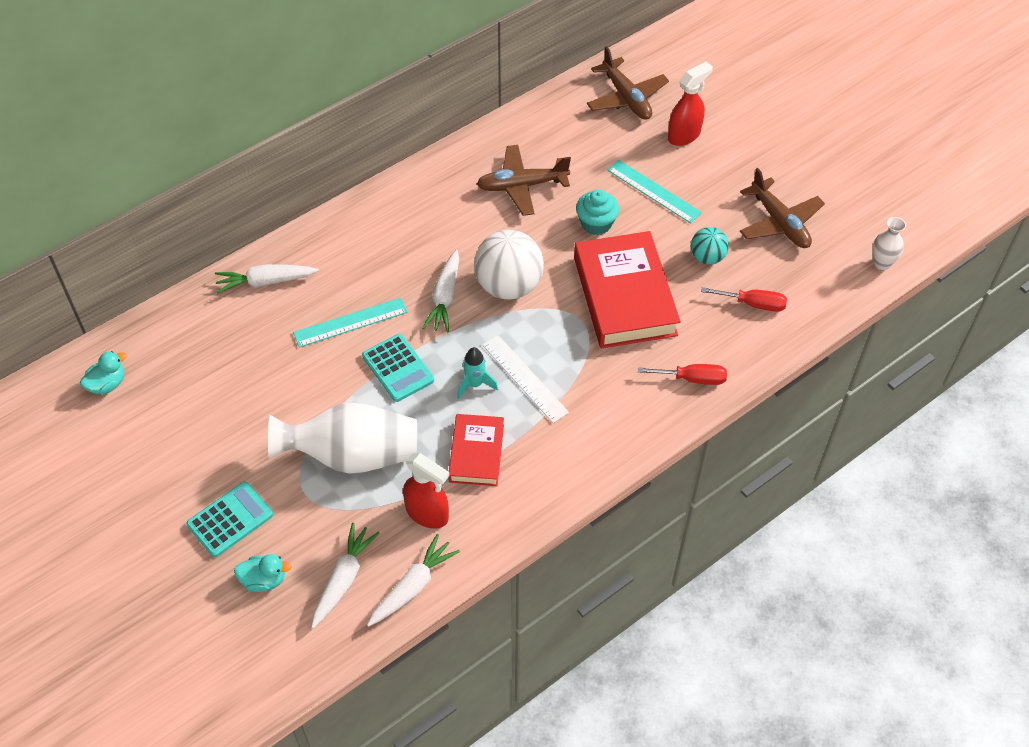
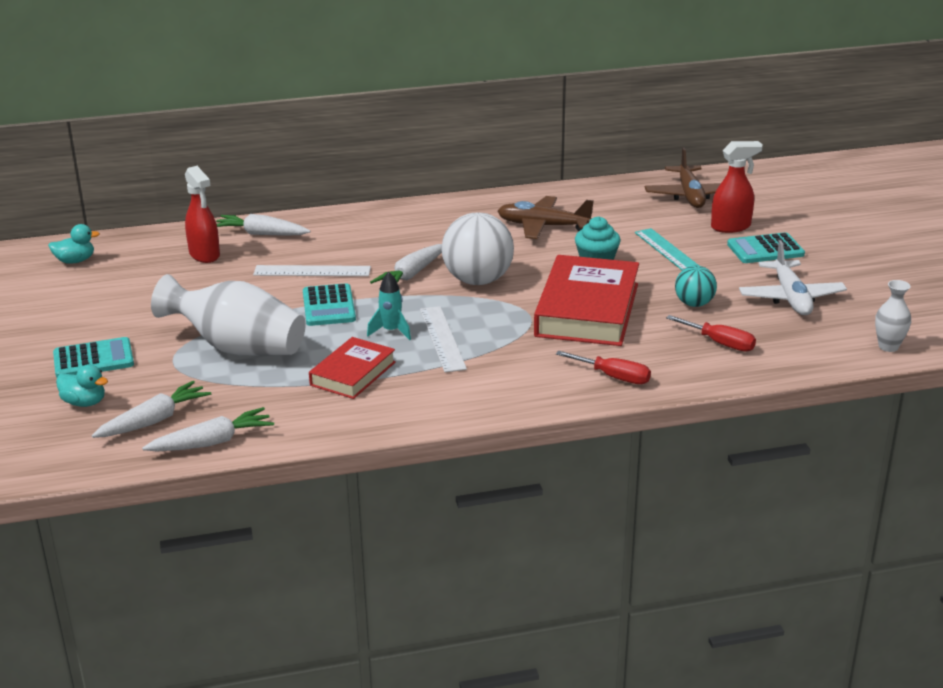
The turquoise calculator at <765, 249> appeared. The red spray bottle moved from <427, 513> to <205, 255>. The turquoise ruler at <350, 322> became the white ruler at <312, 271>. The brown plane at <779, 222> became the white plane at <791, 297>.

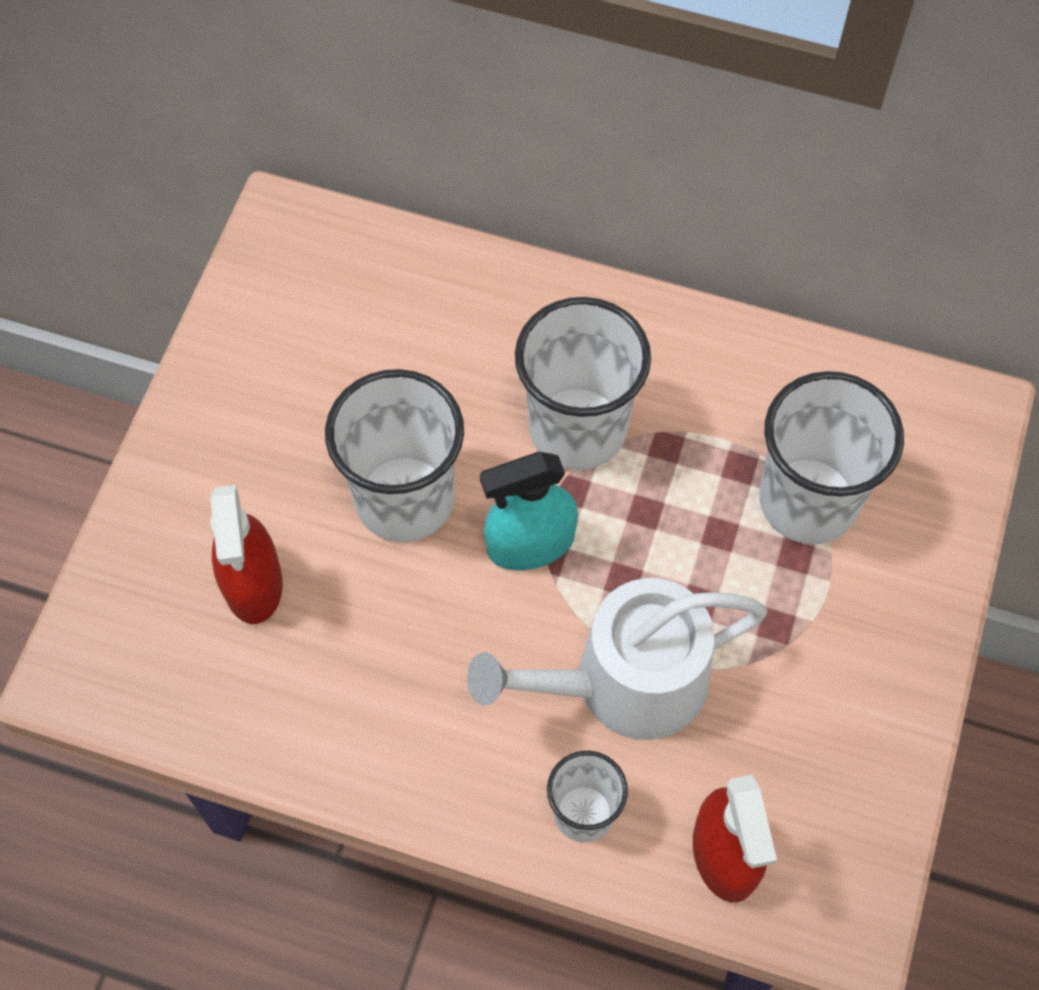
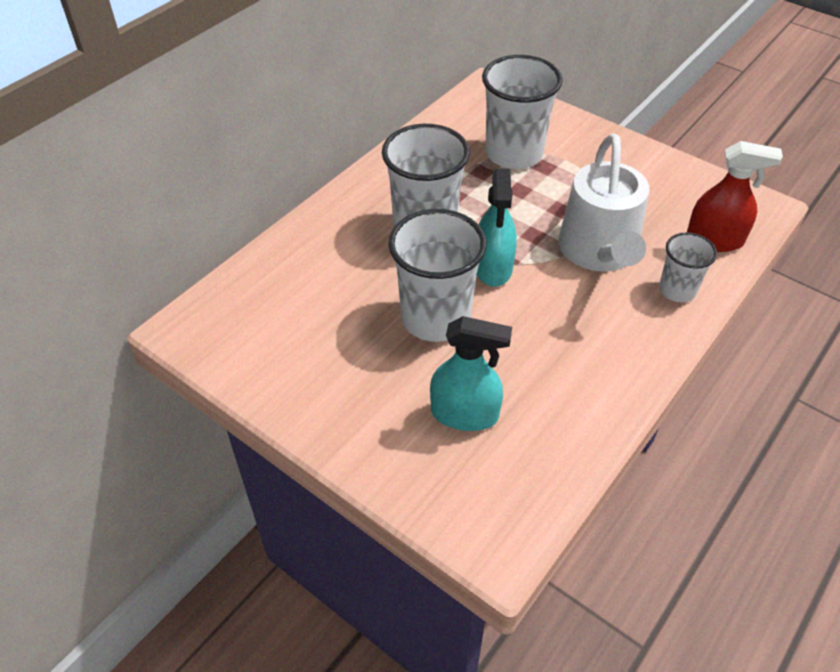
The red spray bottle at <253, 583> became the turquoise spray bottle at <464, 414>.

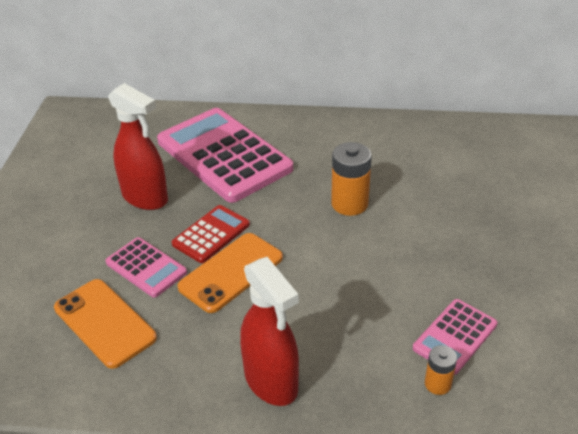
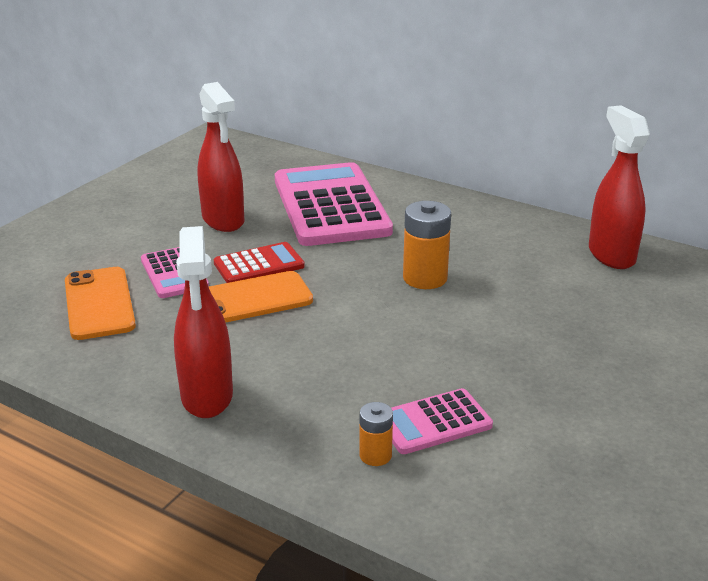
The red spray bottle at <611, 255> appeared.

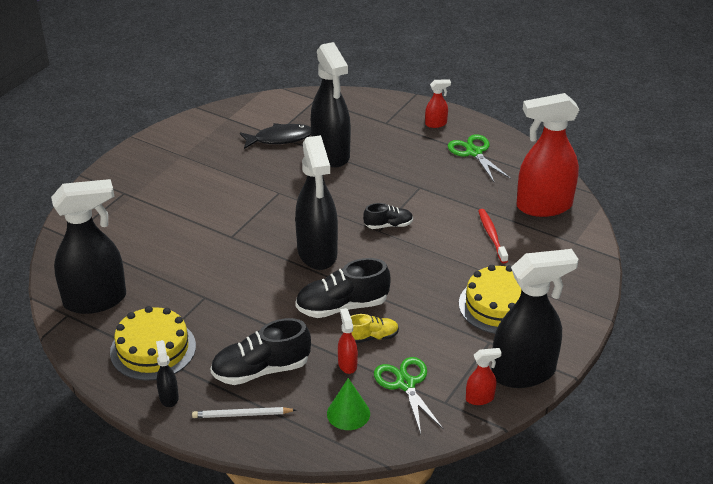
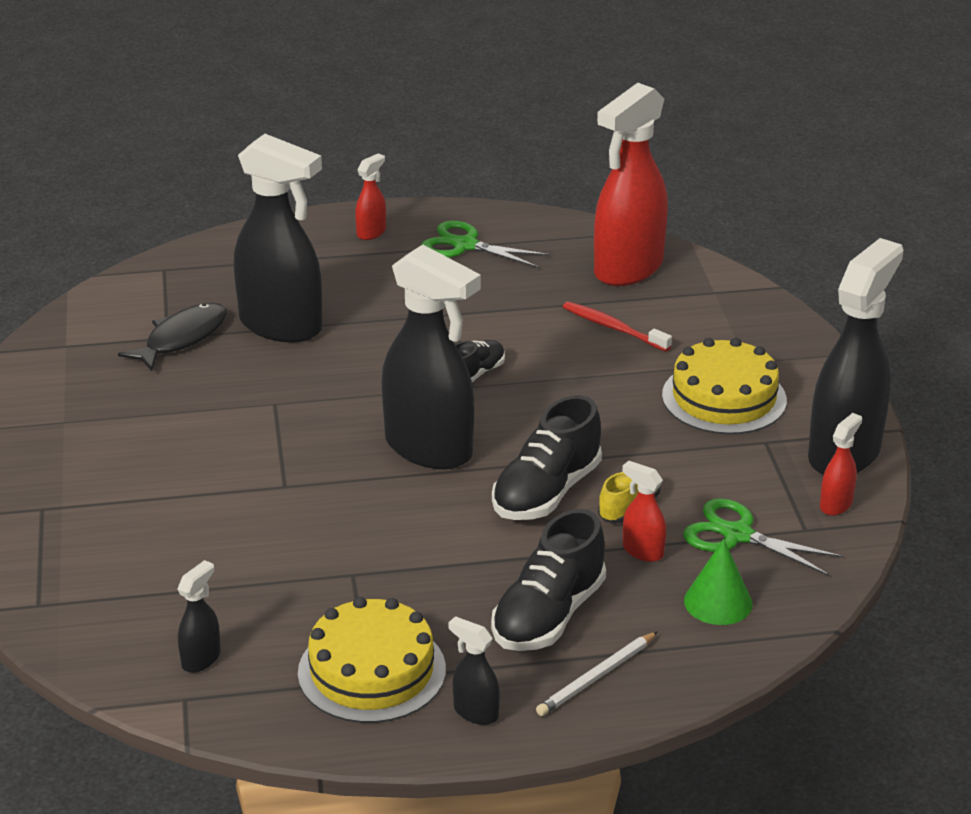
The black spray bottle at <96, 300> changed to 0.43 times the size.

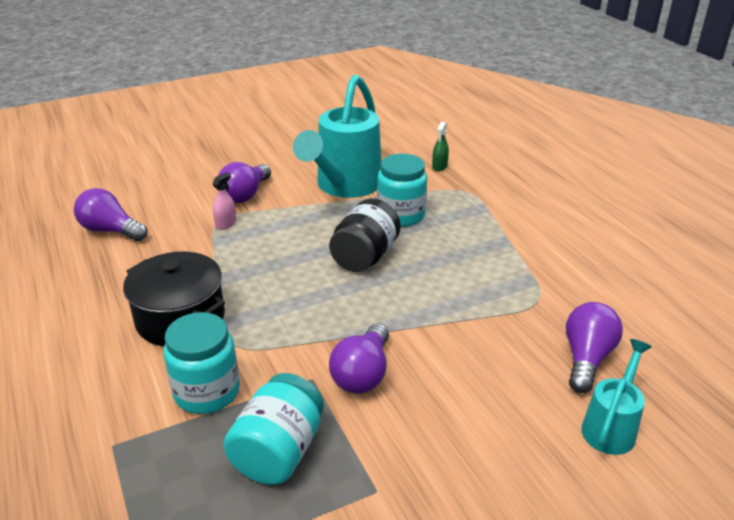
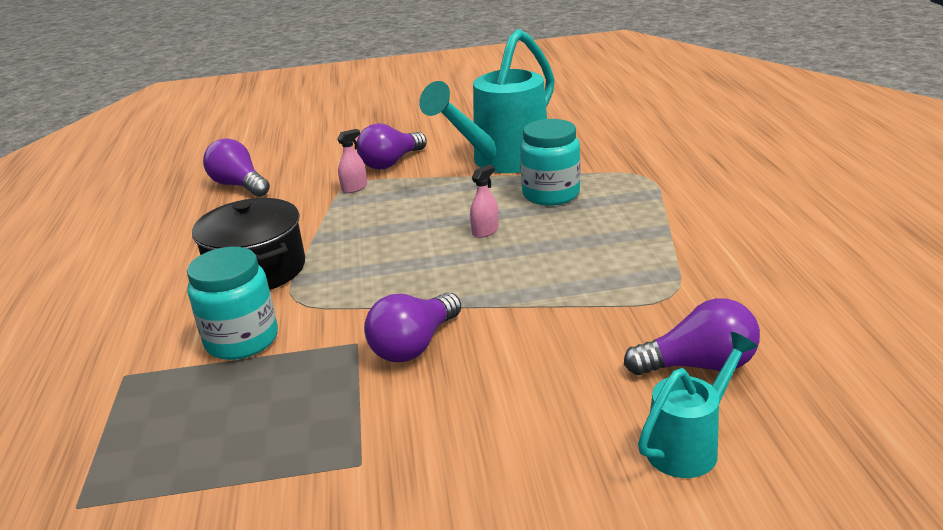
The turquoise jar at <278, 451> disappeared. The green spray bottle at <439, 166> disappeared. The black jar at <365, 257> was replaced by the pink spray bottle at <485, 231>. The purple light bulb at <586, 358> turned 45 degrees clockwise.

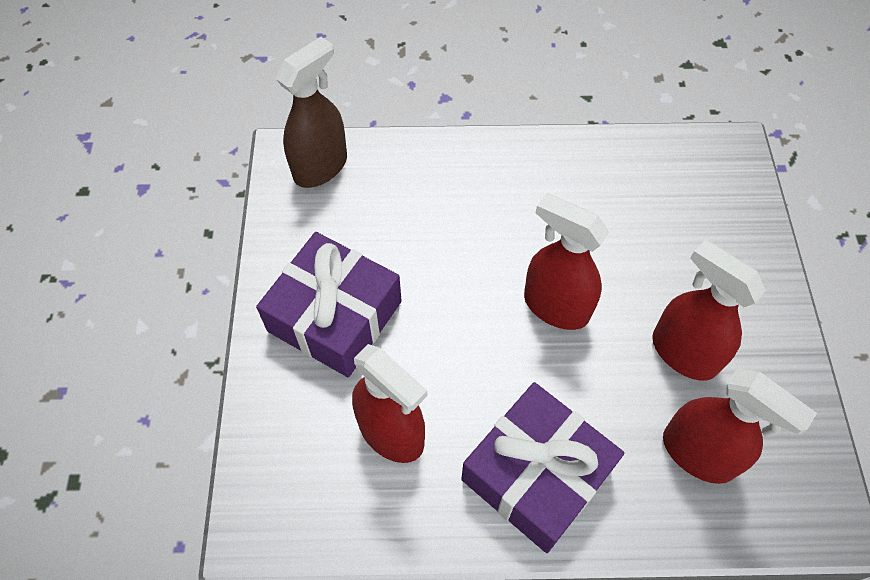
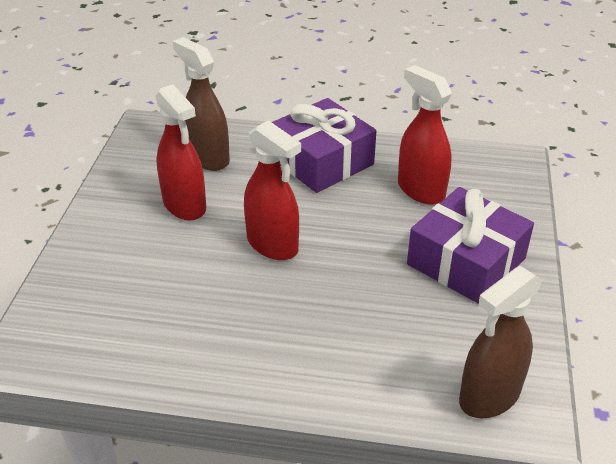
The red spray bottle at <698, 453> became the brown spray bottle at <207, 158>.

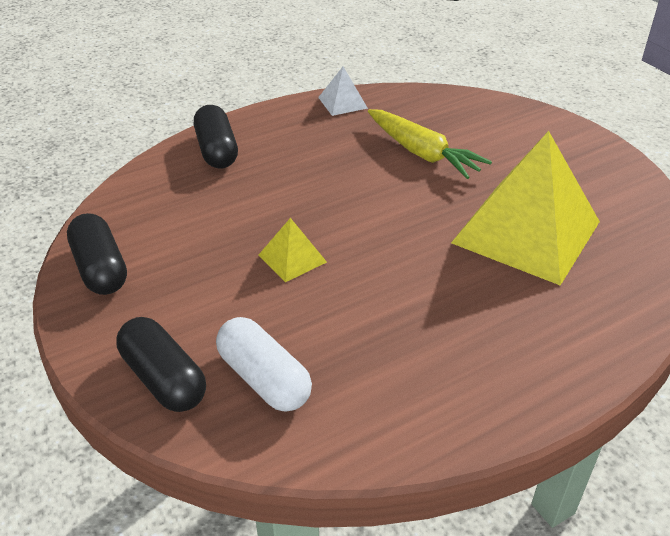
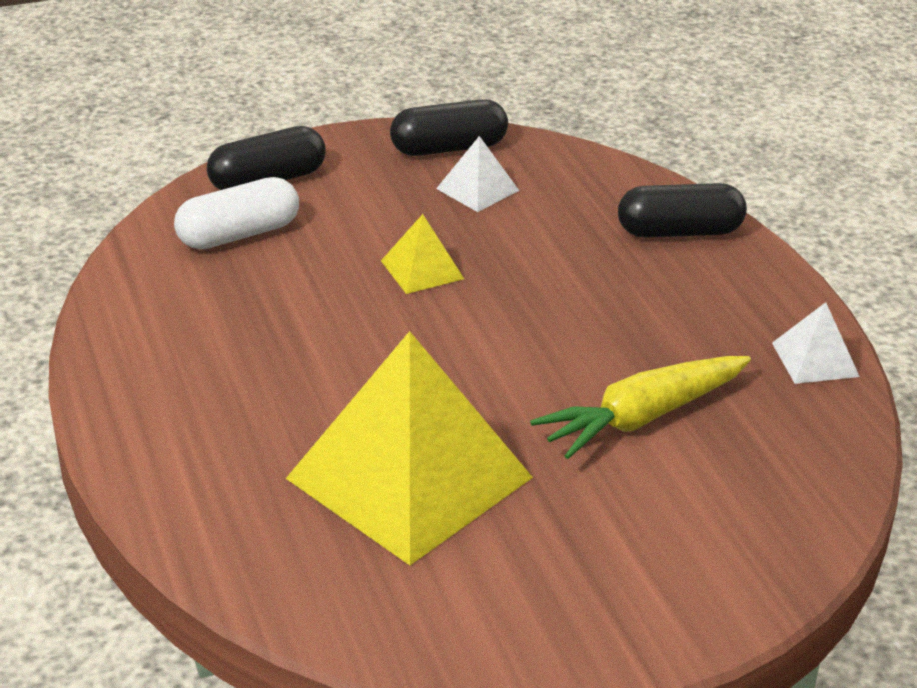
The white pyramid at <477, 189> appeared.

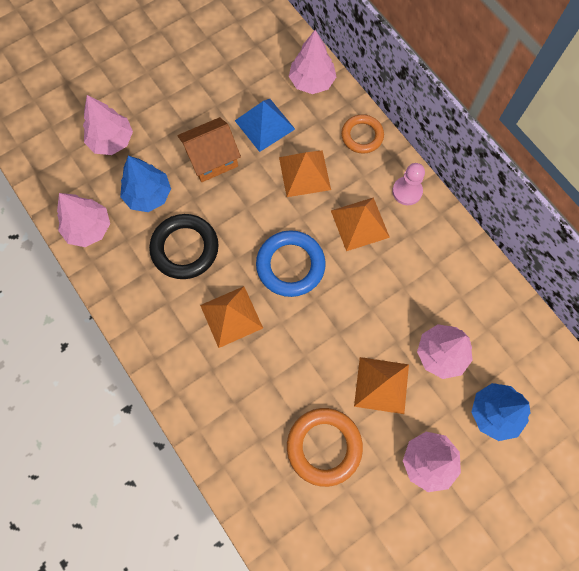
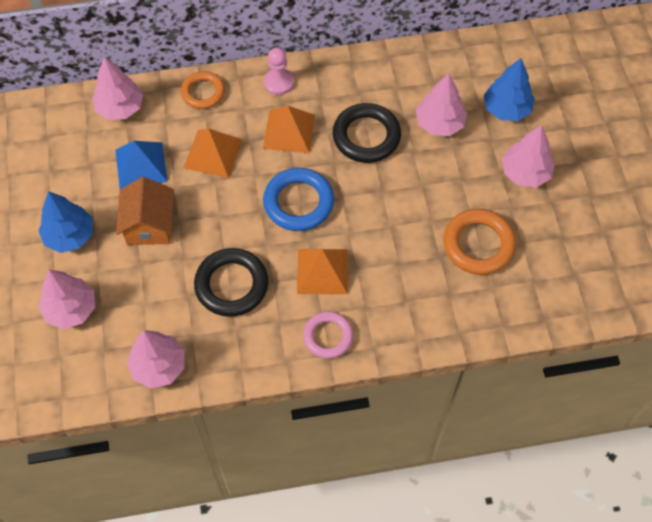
The orange pyramid at <381, 385> disappeared. The pink ring at <328, 336> appeared. The black ring at <366, 136> appeared. The blue tree moved from <148, 195> to <70, 236>.

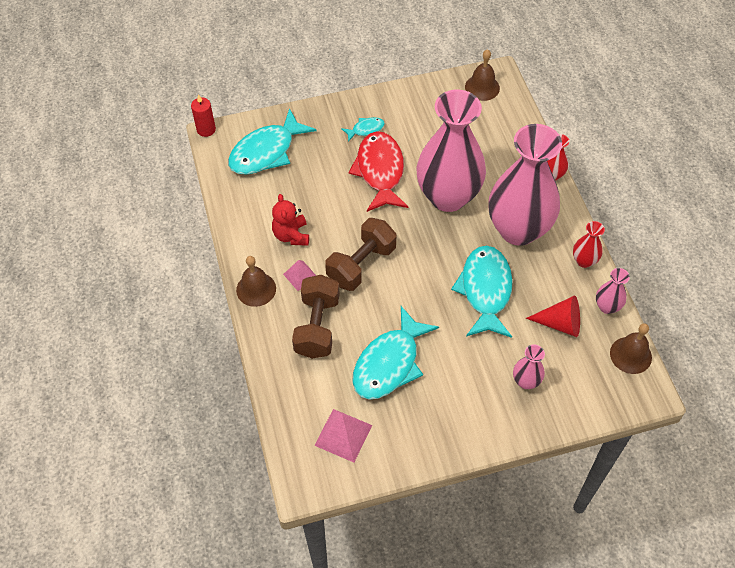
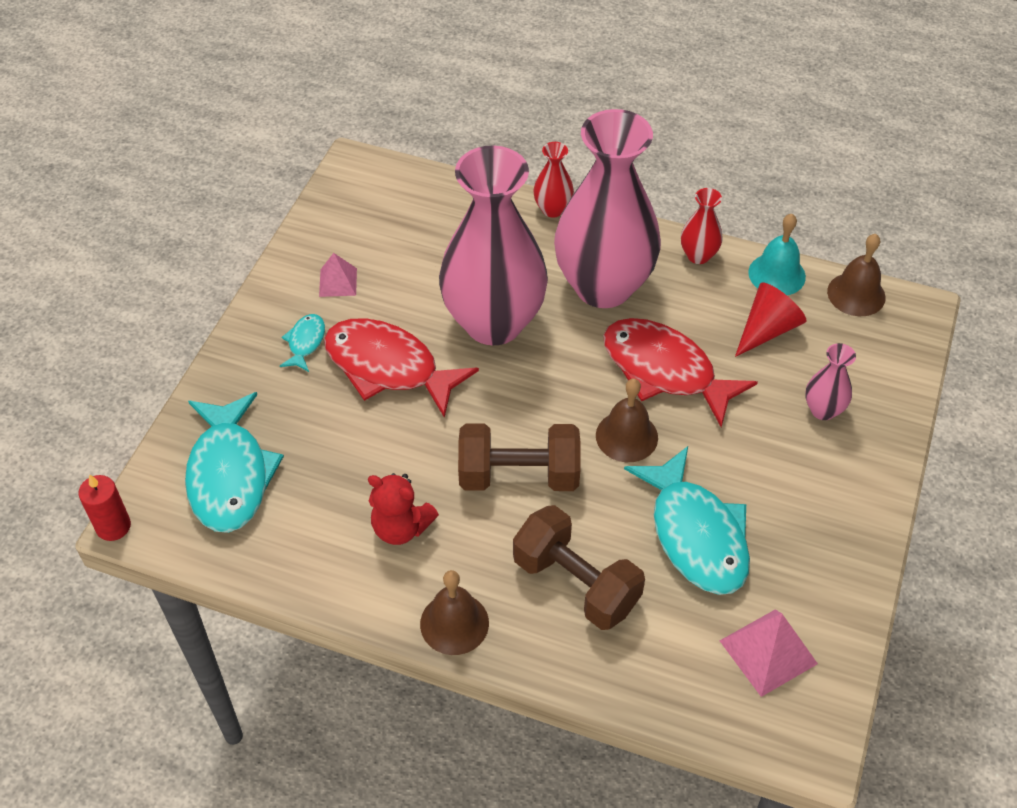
The pink pyramid moved from <300, 276> to <338, 282>. The brown bell moved from <482, 87> to <626, 436>. The pink vase at <607, 307> was replaced by the turquoise bell at <777, 274>. The turquoise fish at <485, 290> became the red fish at <665, 371>. The brown dumbbell at <361, 265> turned 75 degrees counterclockwise.

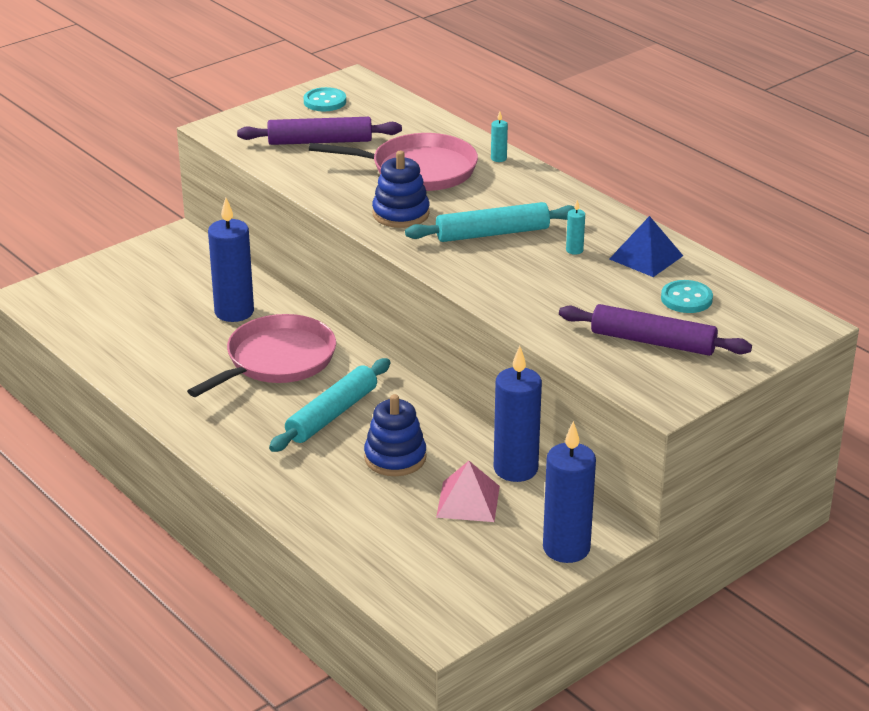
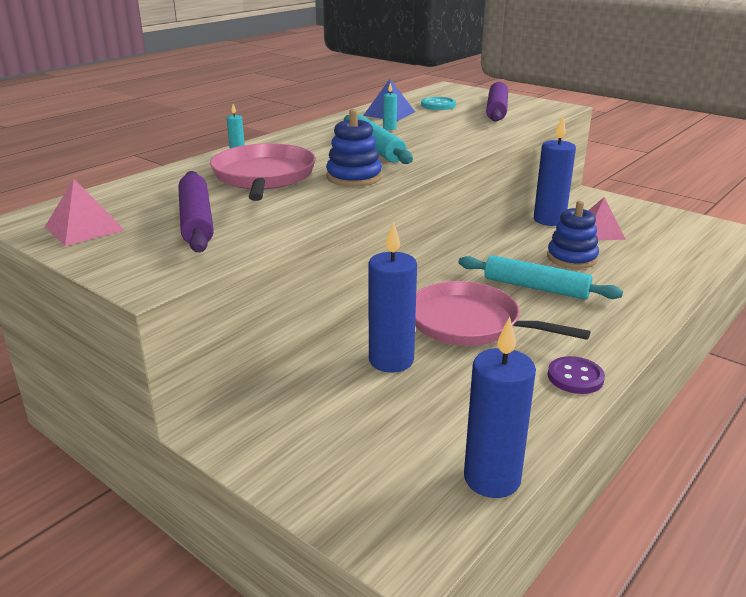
The purple button at <575, 377> appeared. The blue candle moved from <566, 548> to <492, 479>. The turquoise button at <325, 101> was replaced by the pink pyramid at <84, 228>.

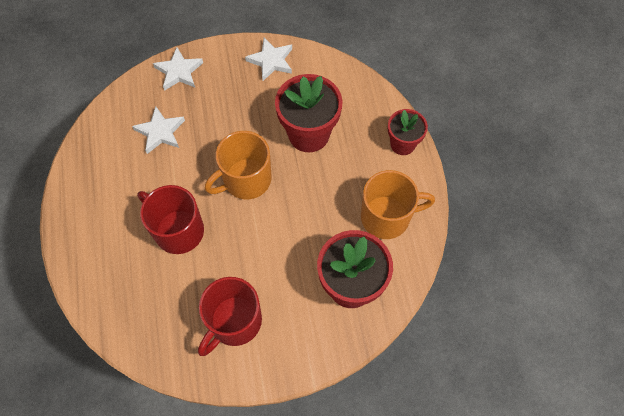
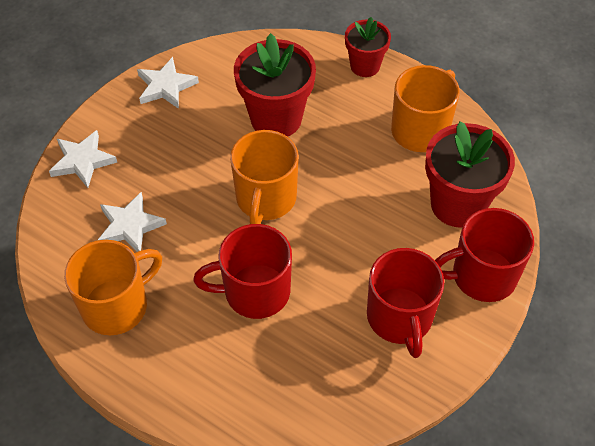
The orange mug at <117, 306> appeared. The red mug at <482, 276> appeared.

